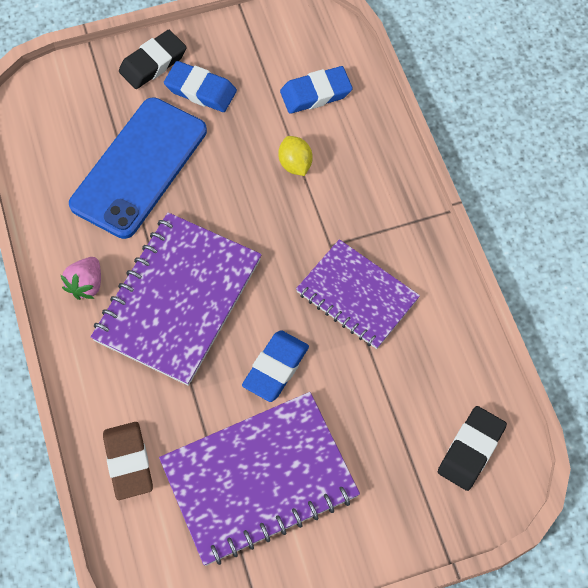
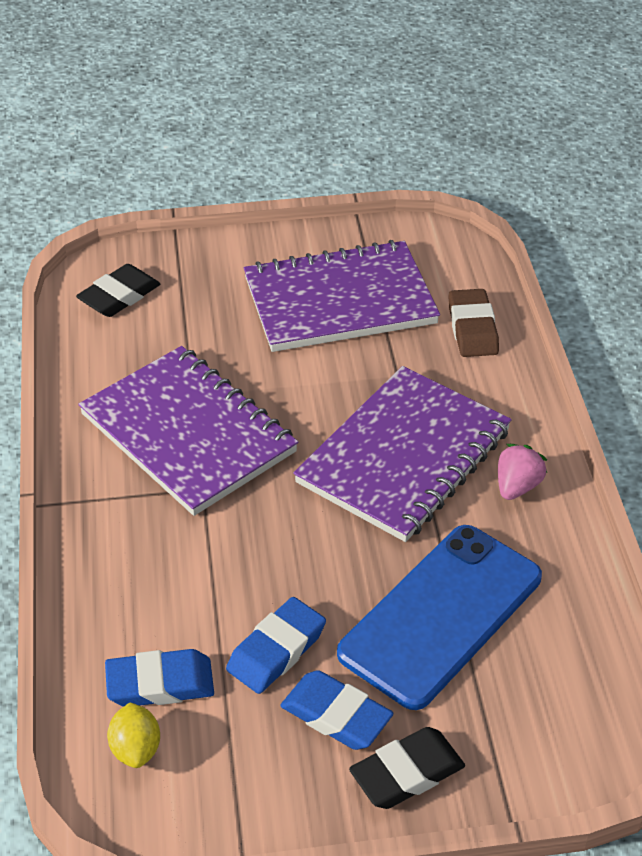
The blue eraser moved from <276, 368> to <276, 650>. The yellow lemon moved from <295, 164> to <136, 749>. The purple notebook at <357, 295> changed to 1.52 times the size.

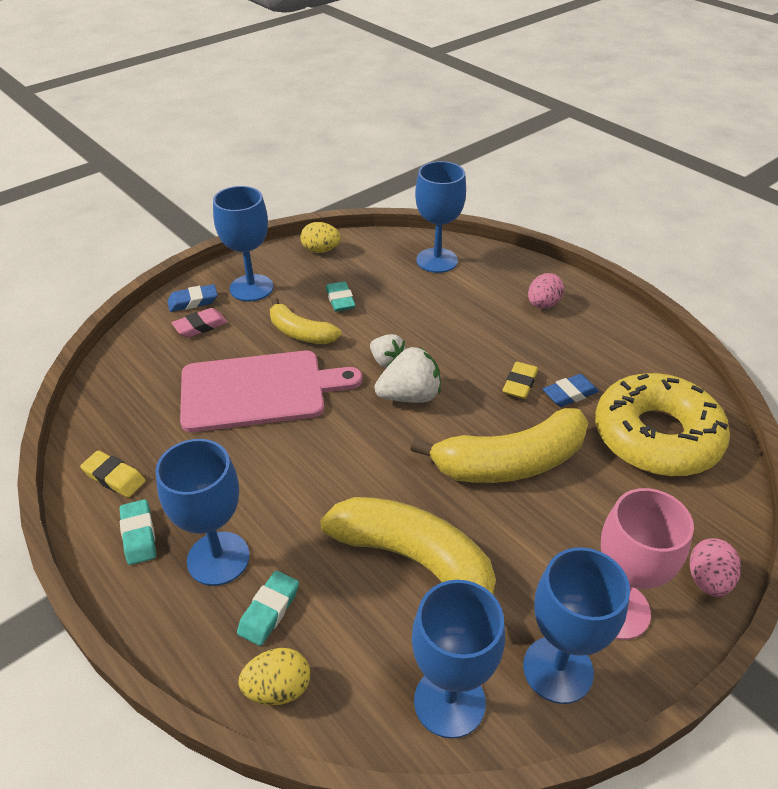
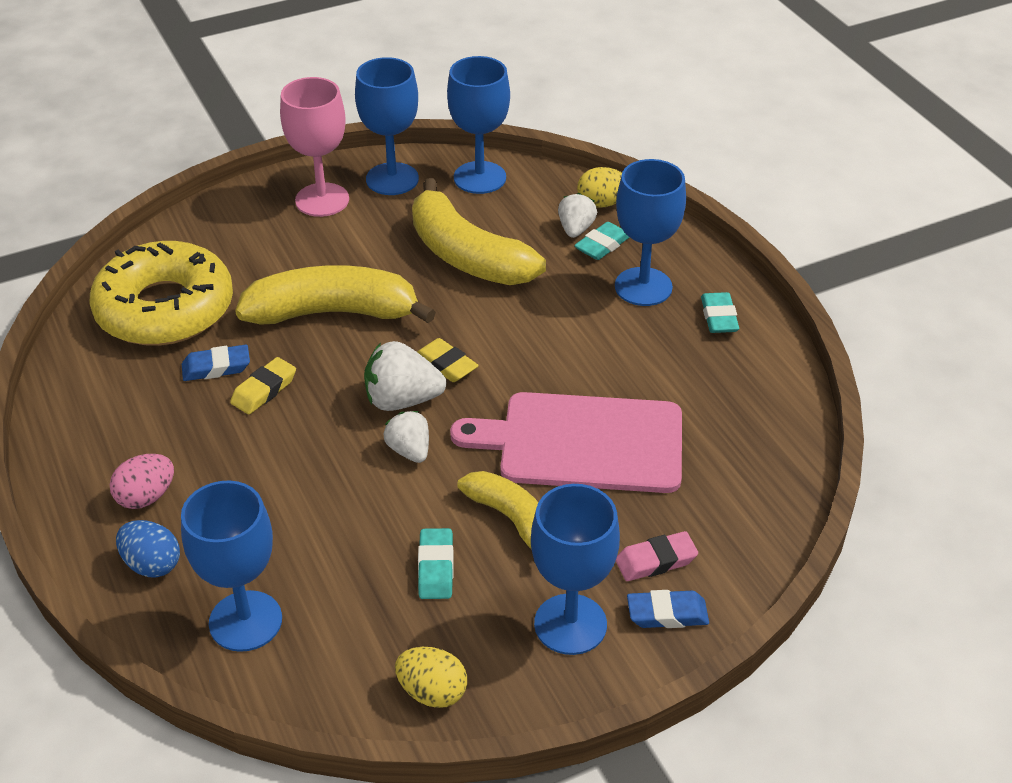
The pink egg at <707, 580> disappeared. The blue egg at <152, 564> appeared. The white strawberry at <576, 229> appeared. The yellow eraser moved from <114, 477> to <446, 365>.

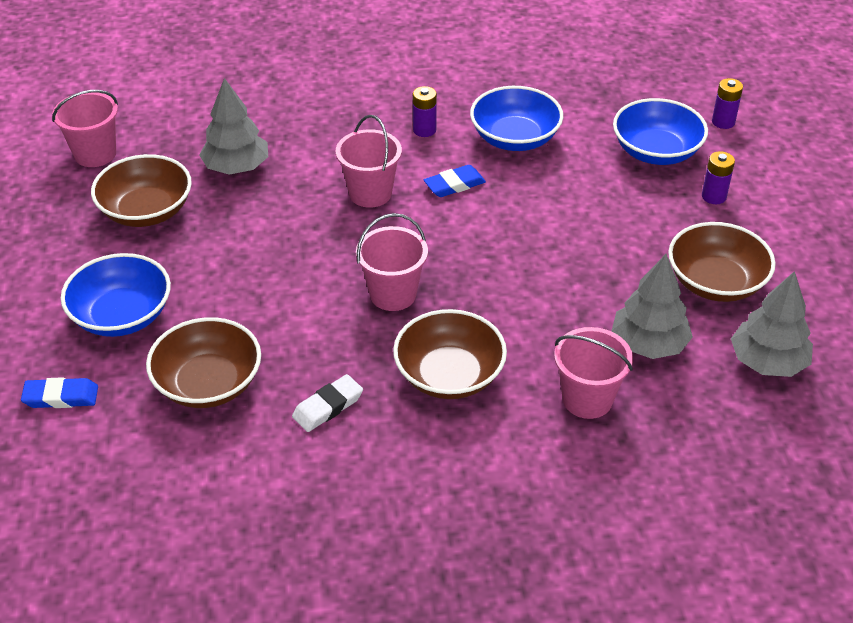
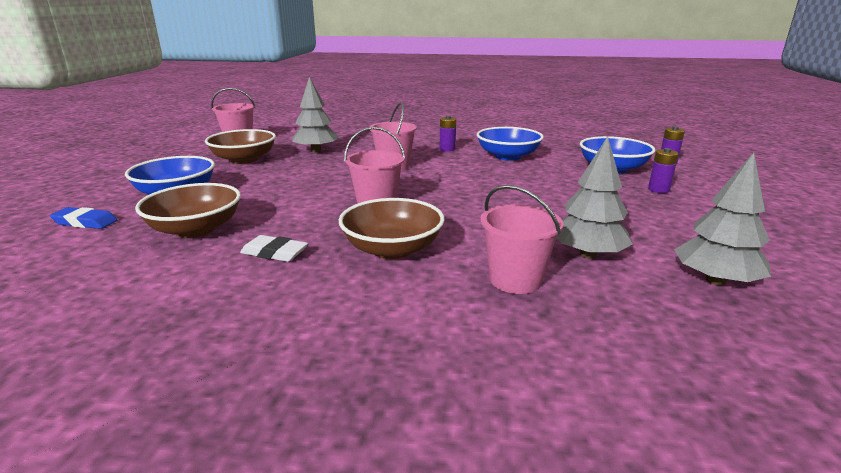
The blue eraser at <454, 185> disappeared. The brown bowl at <715, 282> disappeared. The white eraser at <328, 407> turned 45 degrees clockwise.

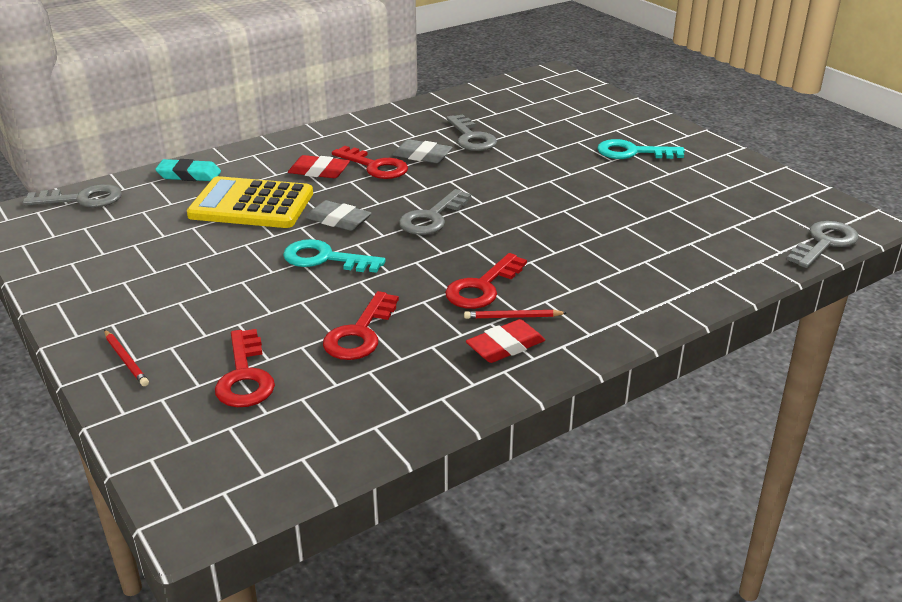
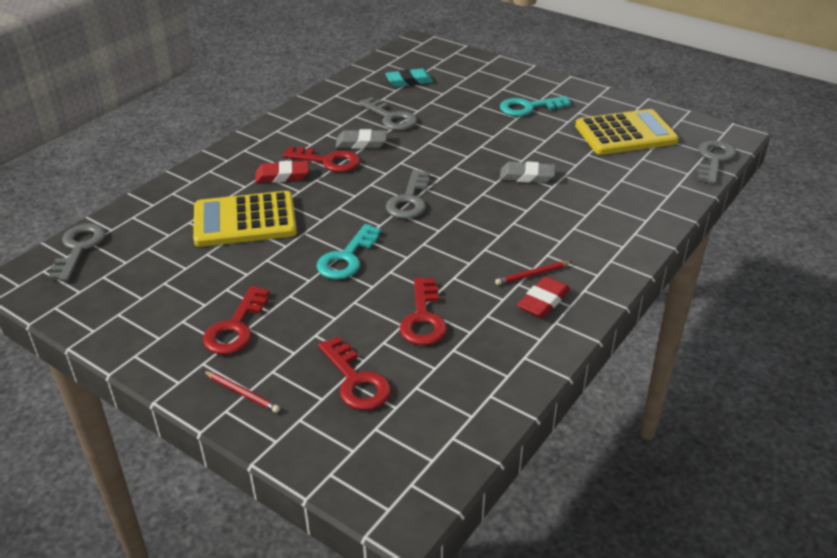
The yellow calculator at <625, 134> appeared. The turquoise eraser moved from <189, 175> to <409, 81>. The grey eraser moved from <338, 220> to <527, 176>. The red key moved from <482, 287> to <236, 327>. The grey key at <82, 199> turned 60 degrees counterclockwise. The turquoise key at <325, 259> turned 60 degrees counterclockwise.

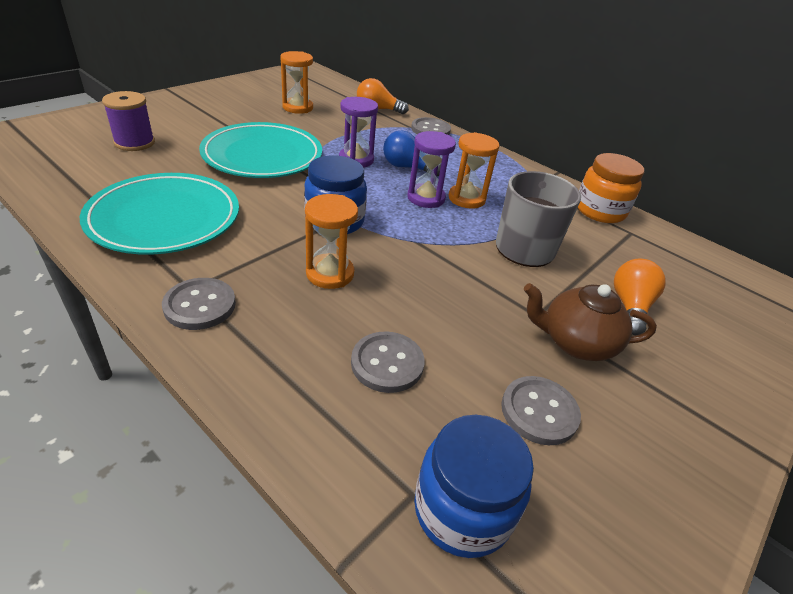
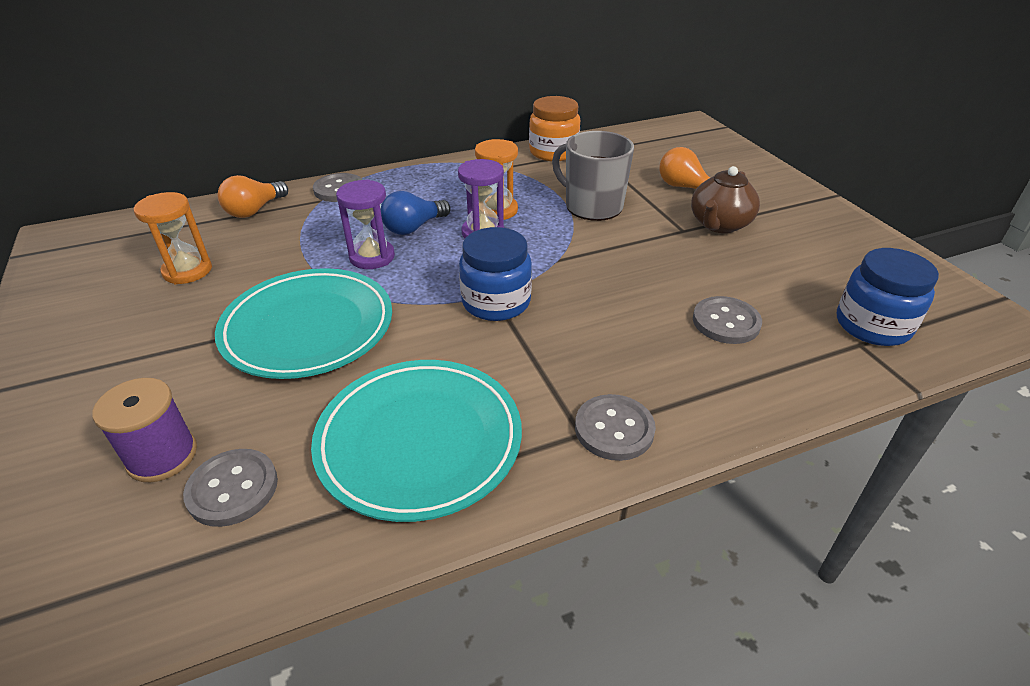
The orange hourglass at <330, 274> disappeared. The grey button moved from <539, 411> to <232, 489>.

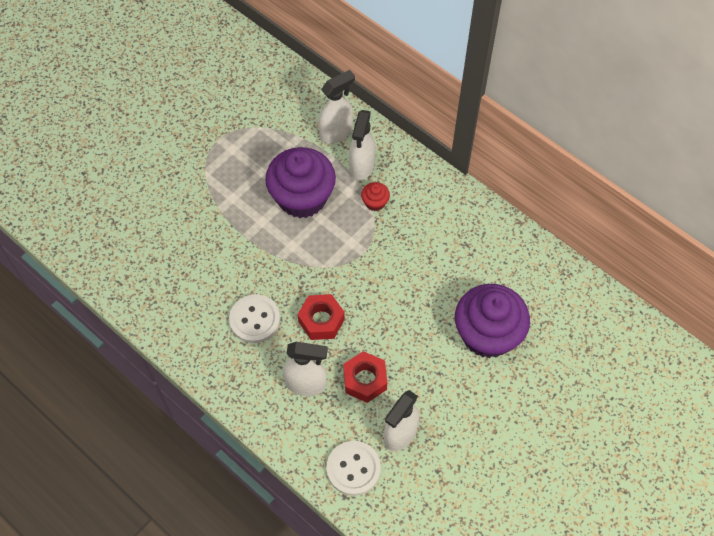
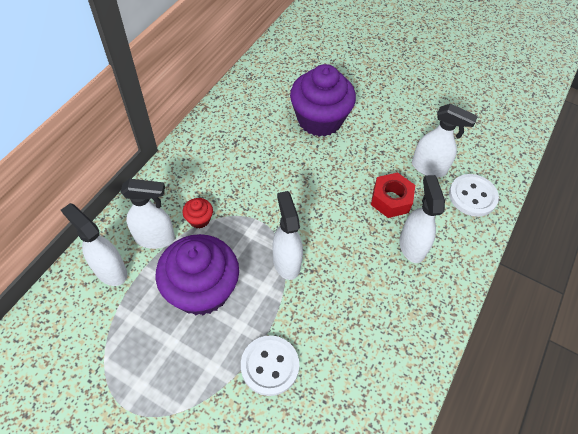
The red nut at <321, 320> disappeared. The white spray bottle at <286, 262> appeared. The white button moved from <254, 319> to <269, 366>.

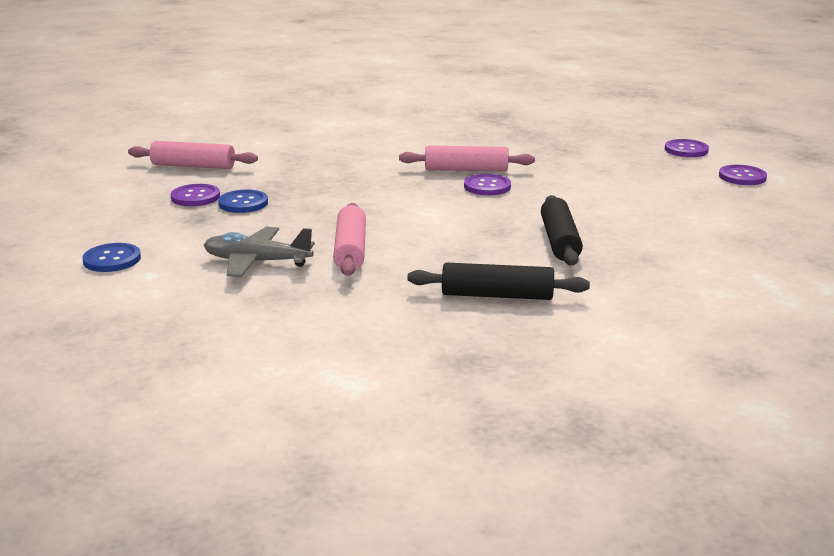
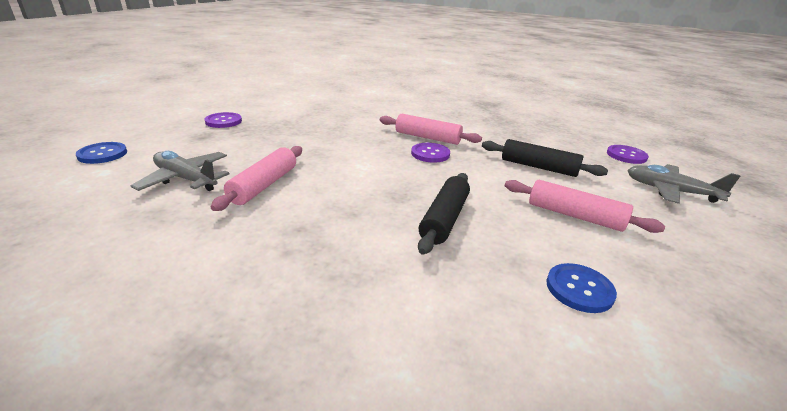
The pink rolling pin moved from <193, 166> to <574, 215>. The blue button moved from <243, 203> to <579, 289>. The black rolling pin moved from <497, 295> to <538, 167>. The purple button at <742, 177> was replaced by the grey plane at <670, 191>.

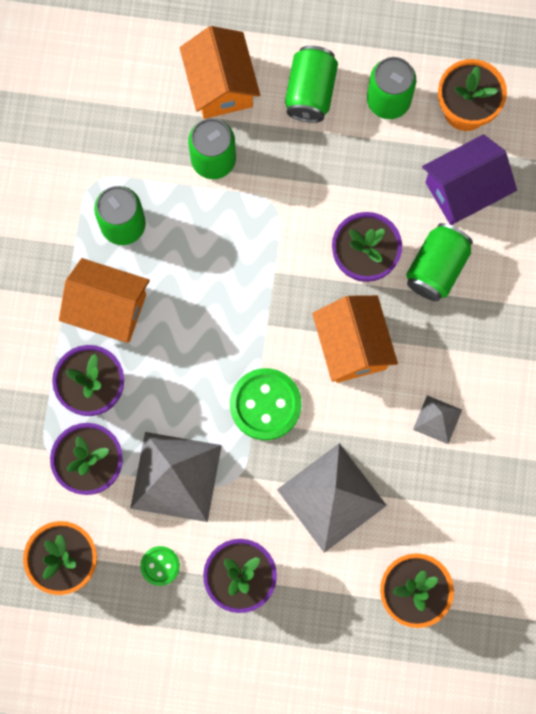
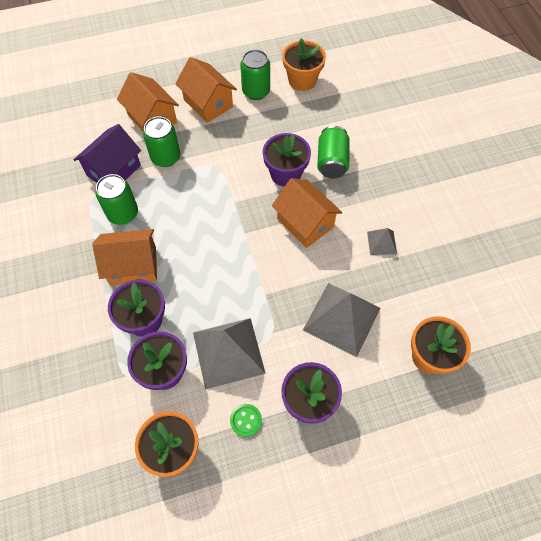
The green button at <265, 405> disappeared. The purple house moved from <464, 189> to <114, 170>. The green can at <310, 92> was replaced by the orange house at <208, 103>.

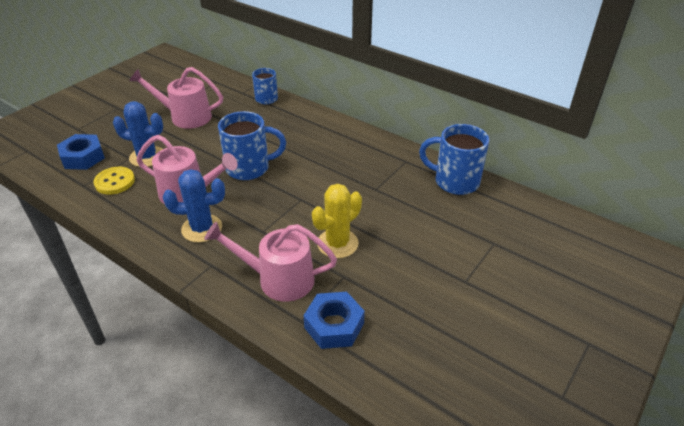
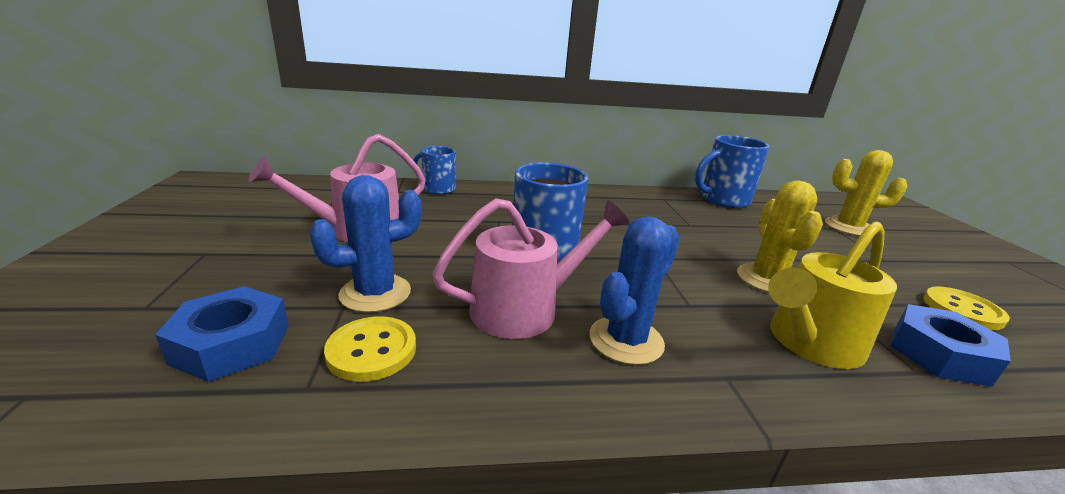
The yellow cactus at <848, 227> appeared. The yellow button at <962, 310> appeared. The pink watering can at <278, 279> became the yellow watering can at <809, 343>.

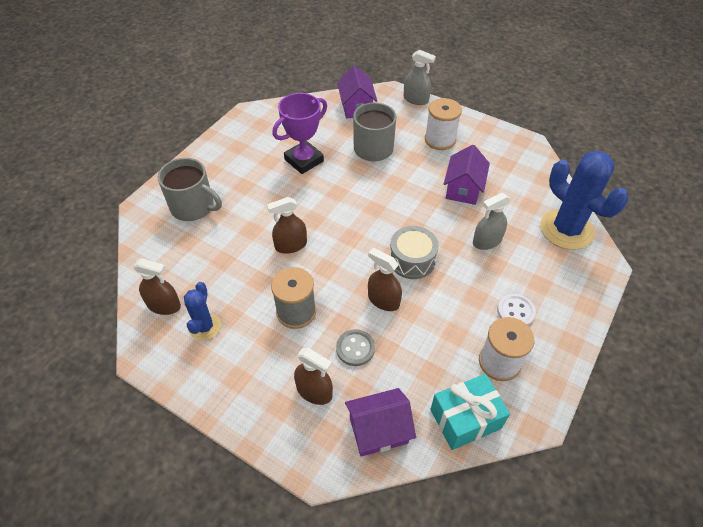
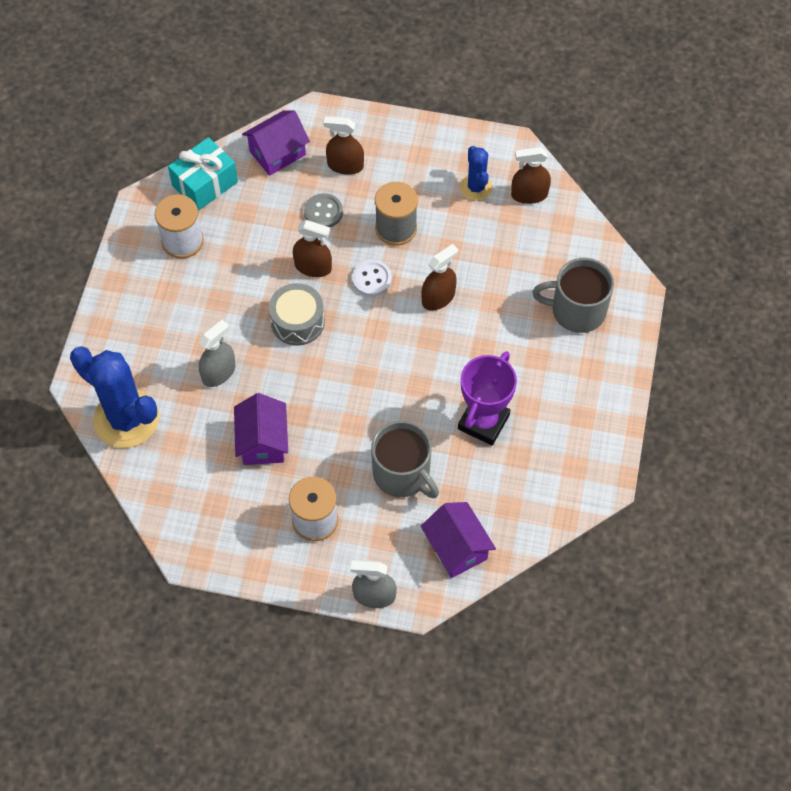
The white button moved from <515, 311> to <371, 279>.

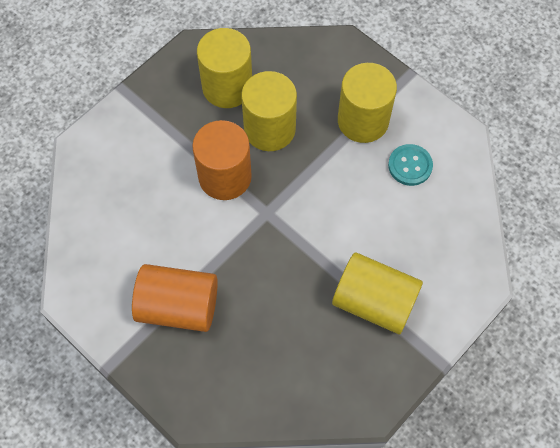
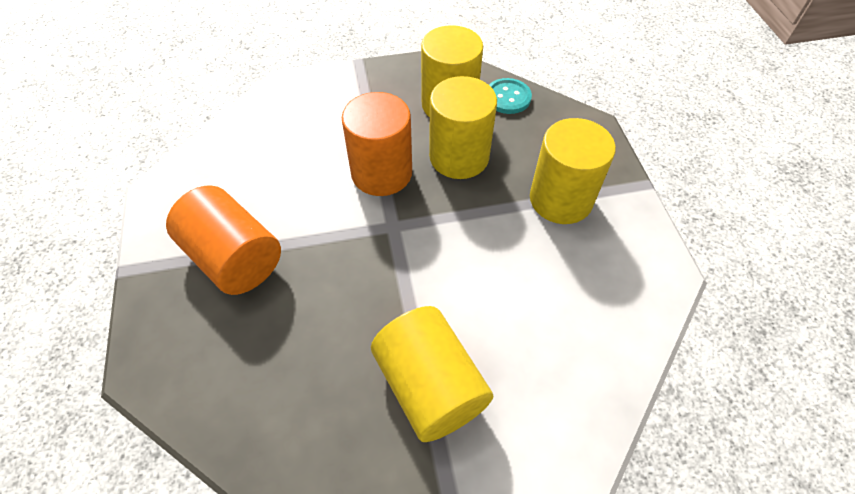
The turquoise button moved from <410, 166> to <507, 97>.

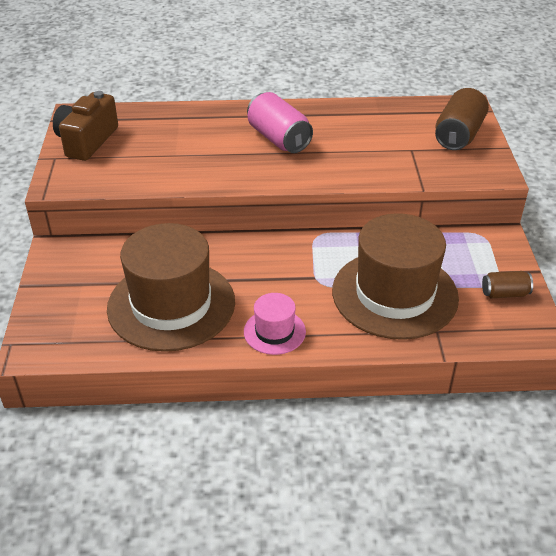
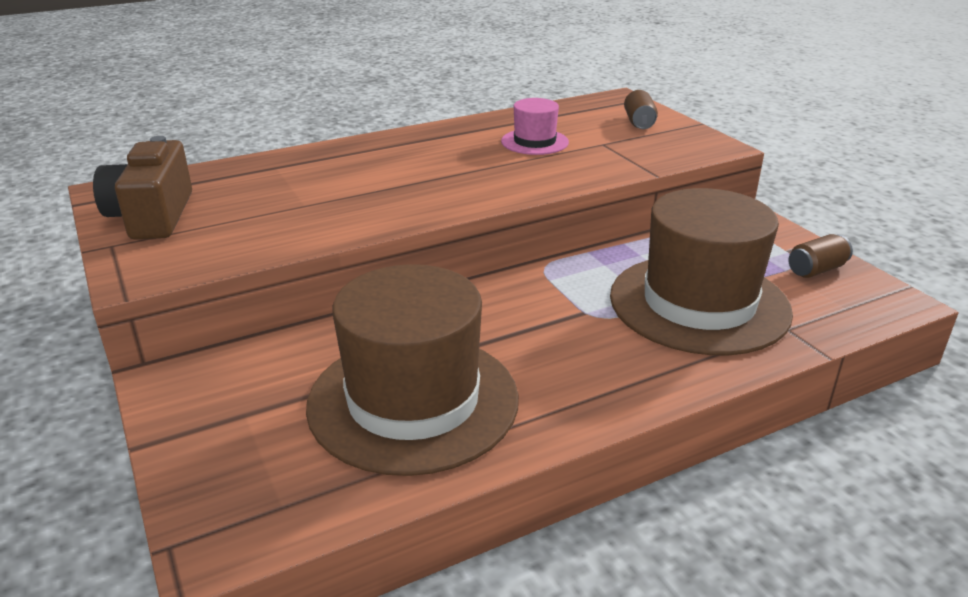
The pink can at <278, 139> disappeared. The pink hat moved from <274, 331> to <534, 142>. The brown can at <458, 135> changed to 0.56 times the size.

